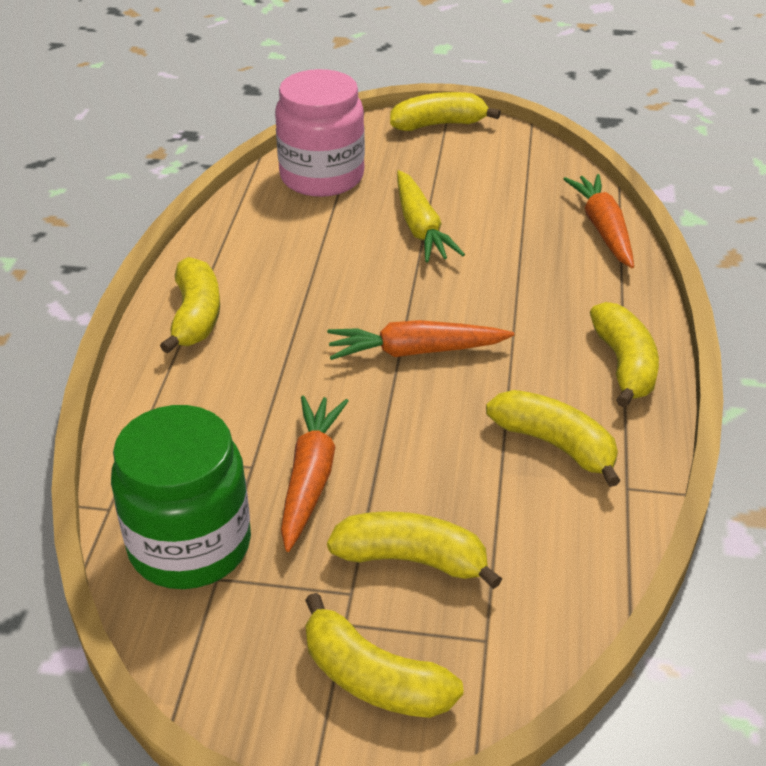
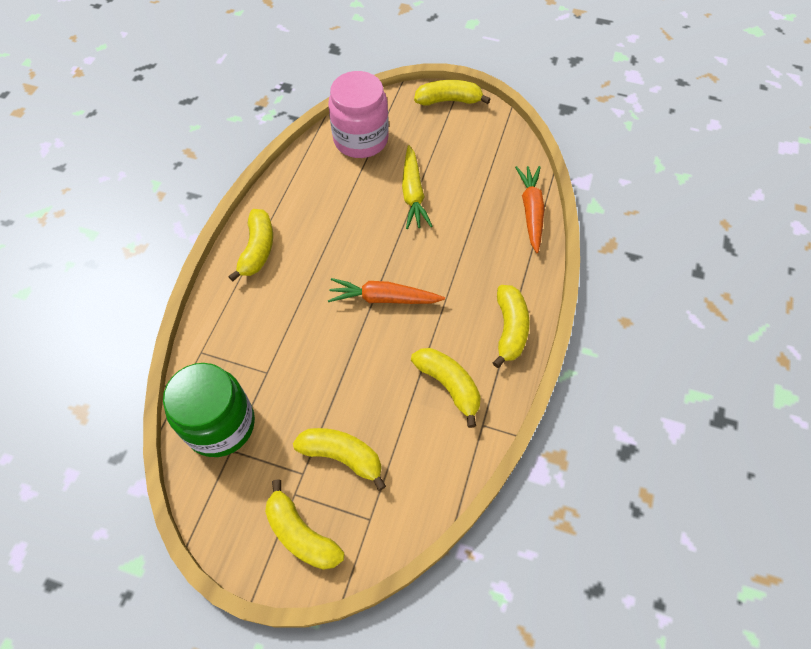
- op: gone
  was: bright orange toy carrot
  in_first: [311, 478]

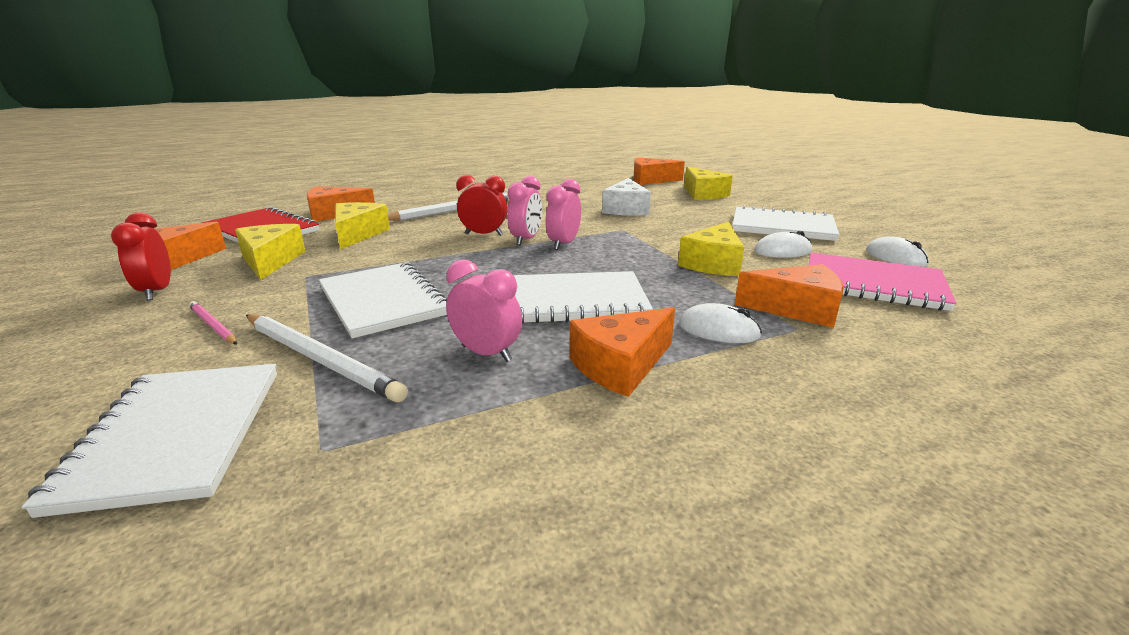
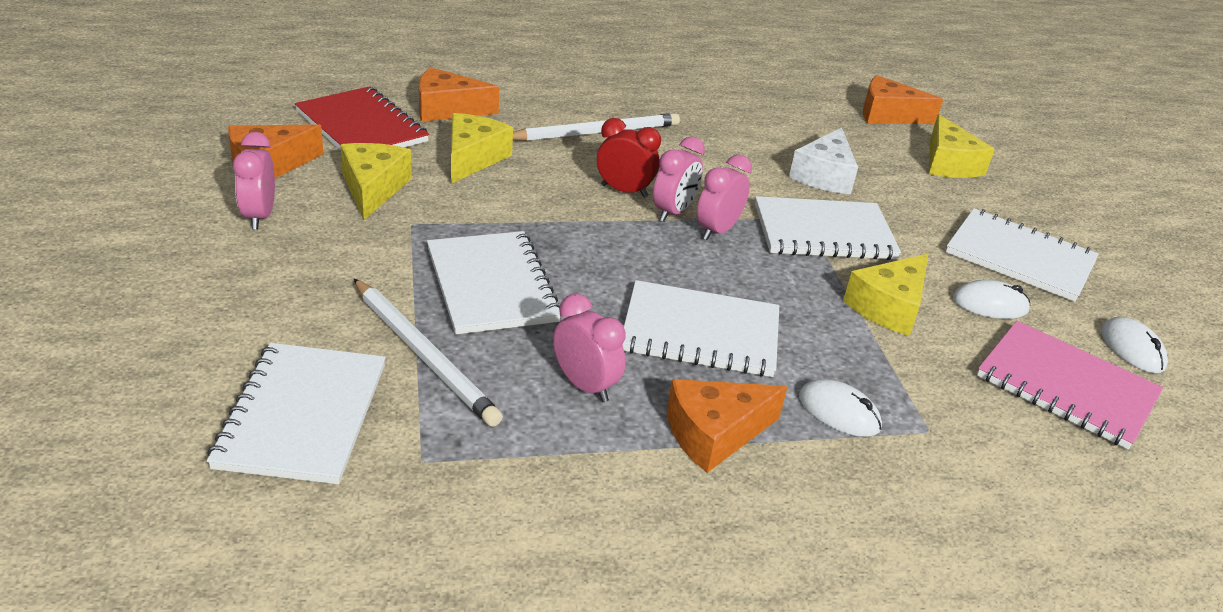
- op: repainted
  was: red clock
  now: pink clock
  in_first: [157, 292]
  in_second: [259, 216]
- op: gone
  was: bright orange cheese
  in_first: [797, 309]
- op: gone
  was: pink lead pencil
  in_first: [213, 325]
- op: new
  now: snow-white exercise book
  in_second: [823, 232]

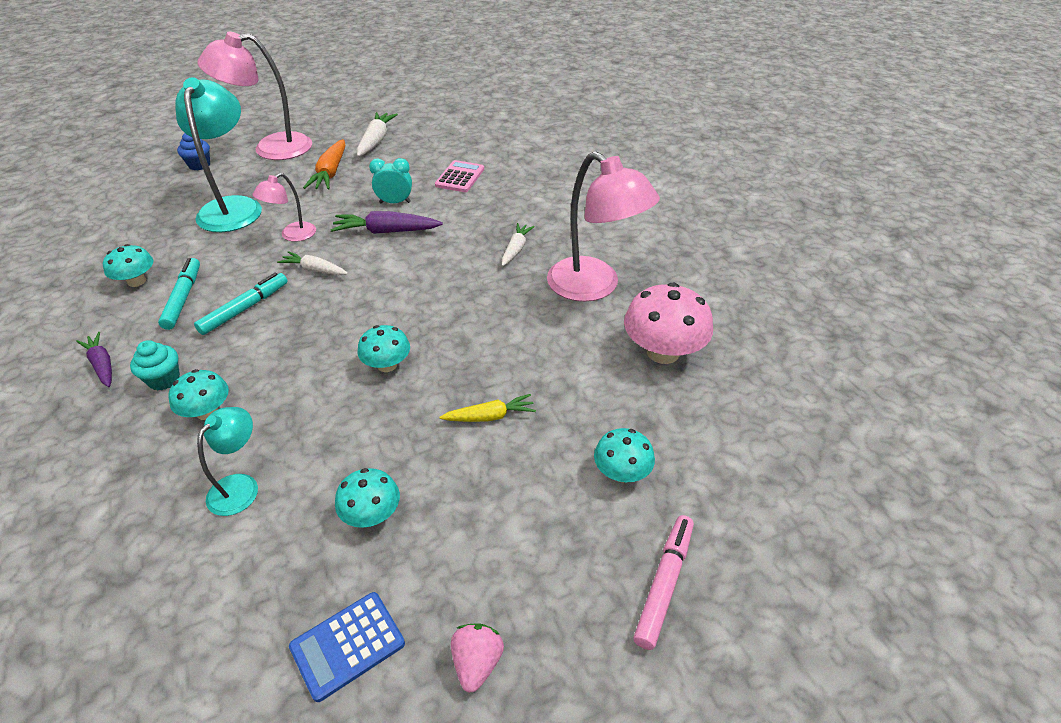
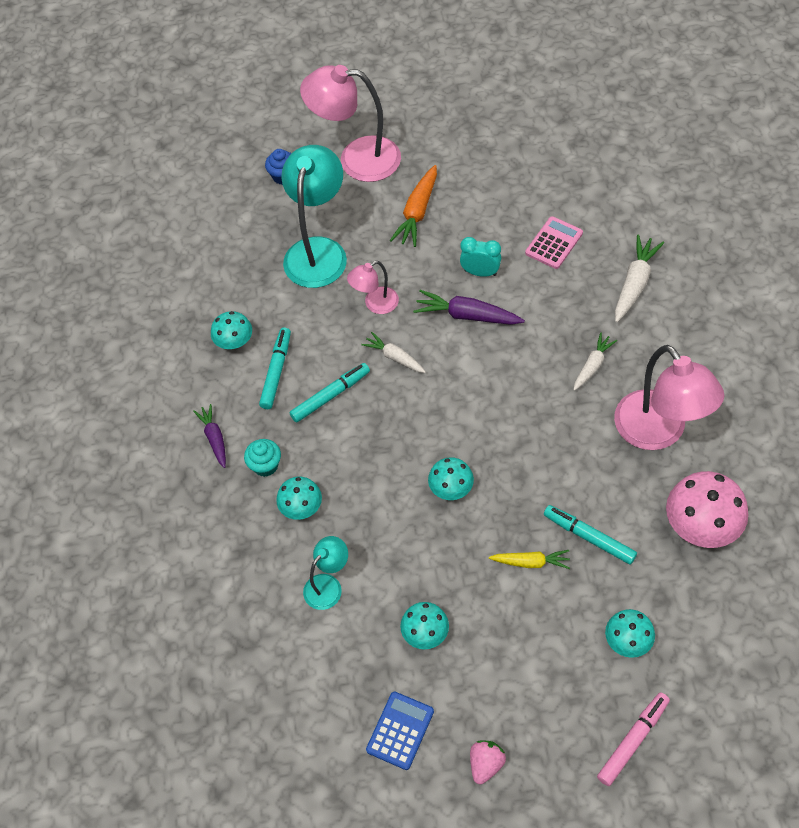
- op: shifted
  was: snow-white toy carrot
  in_first: [376, 141]
  in_second: [634, 283]
- op: rotated
  was: blue pocket calculator
  in_first: [347, 645]
  in_second: [400, 730]
  clockwise: 135
- op: new
  now: teal marker pen
  in_second: [589, 537]

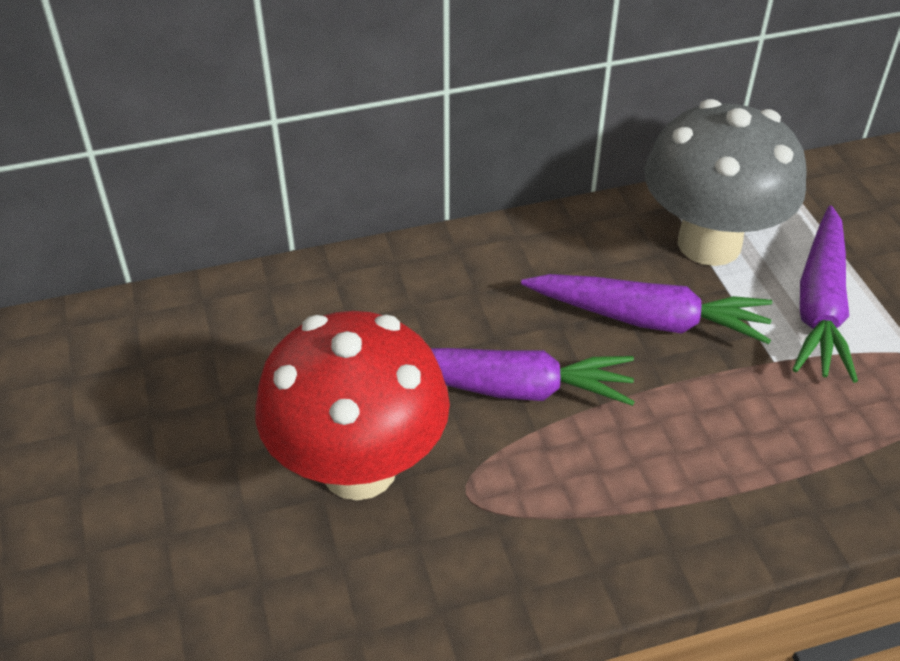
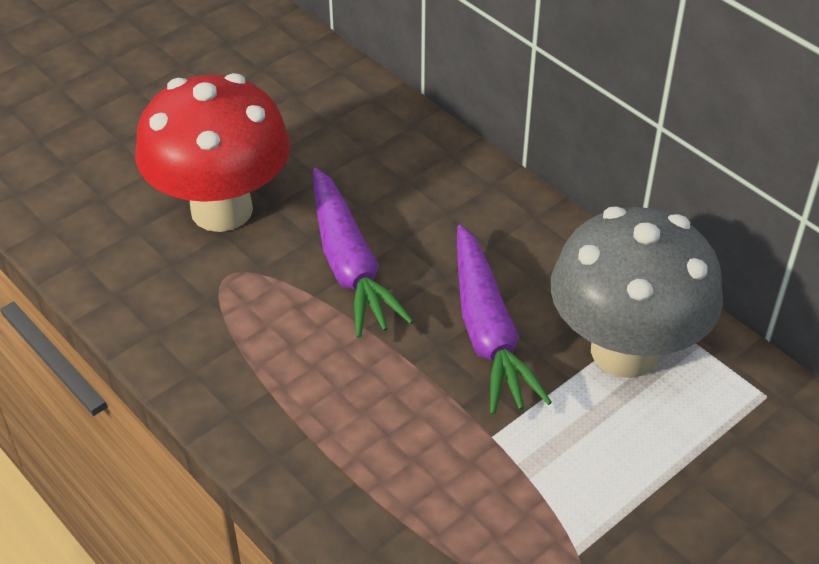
- op: gone
  was: royal purple toy carrot
  in_first: [820, 306]

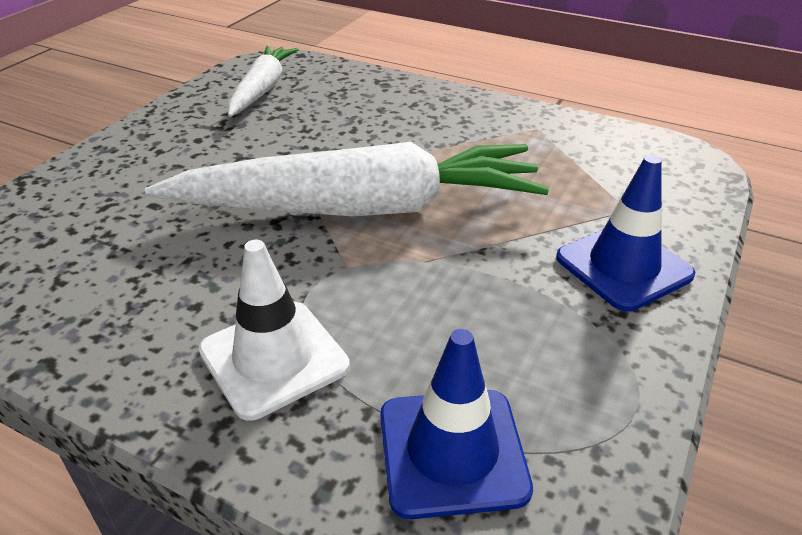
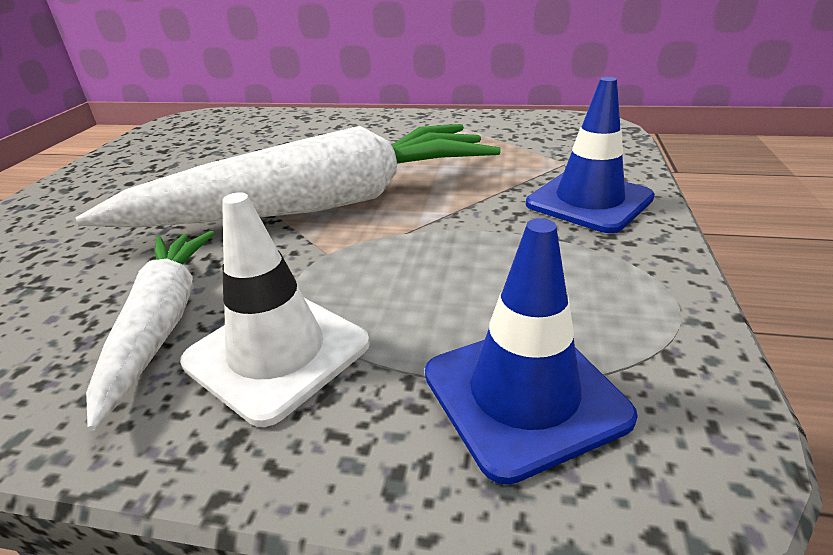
- op: shifted
  was: snow-white toy carrot
  in_first: [262, 89]
  in_second: [162, 323]

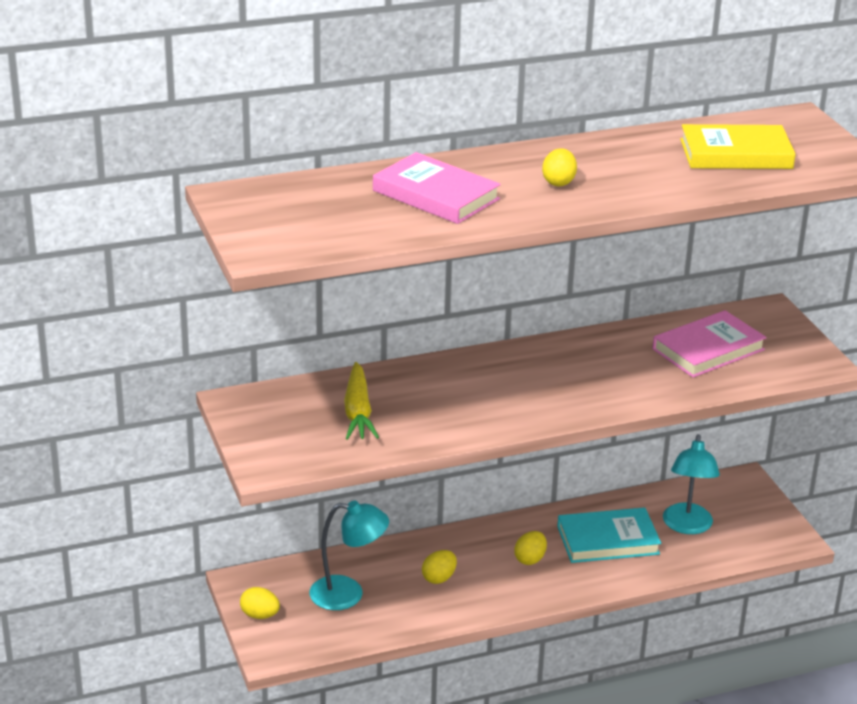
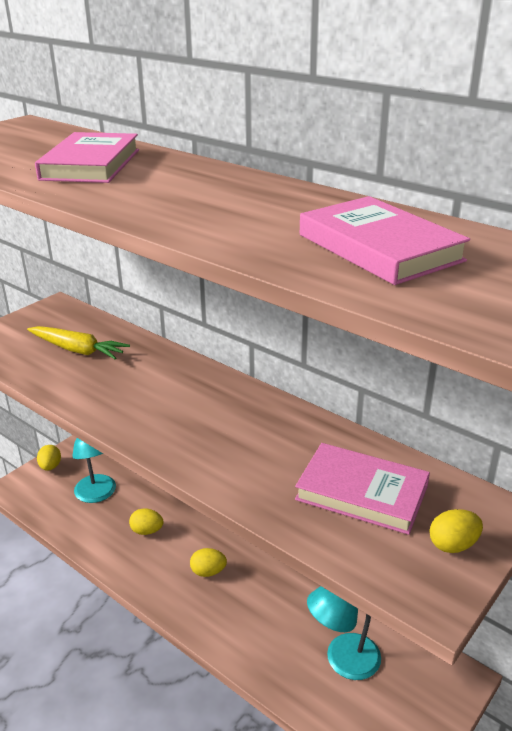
- op: repainted
  was: yellow hardback
  now: pink hardback
  in_first: [736, 154]
  in_second: [379, 247]
- op: shifted
  was: yellow egg shape
  in_first: [558, 182]
  in_second: [453, 545]
- op: rotated
  was: yellow toy carrot
  in_first: [358, 412]
  in_second: [78, 350]
  clockwise: -120
- op: gone
  was: teal hardback
  in_first: [608, 540]

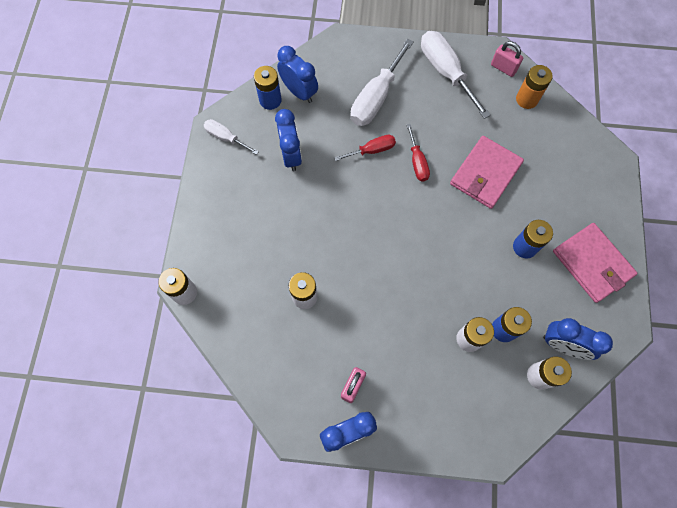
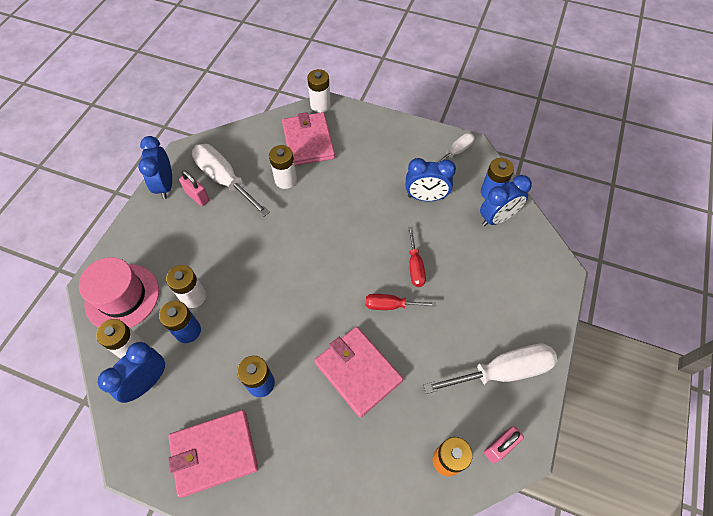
- op: shifted
  was: snow-white flat screwdriver
  in_first: [376, 98]
  in_second: [224, 180]
- op: new
  now: pink wallet
  in_second: [308, 141]
- op: new
  now: pink top hat
  in_second: [122, 297]

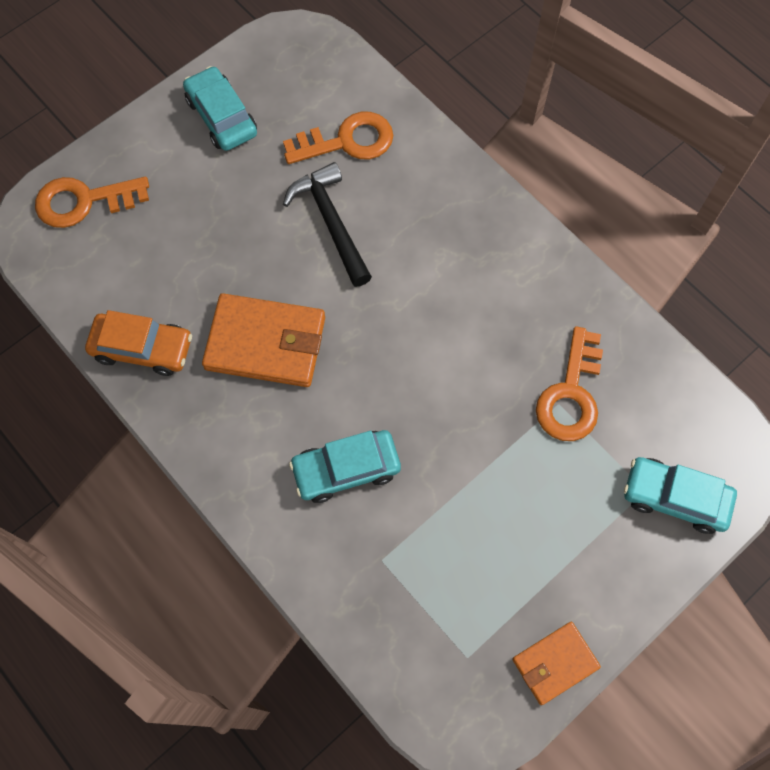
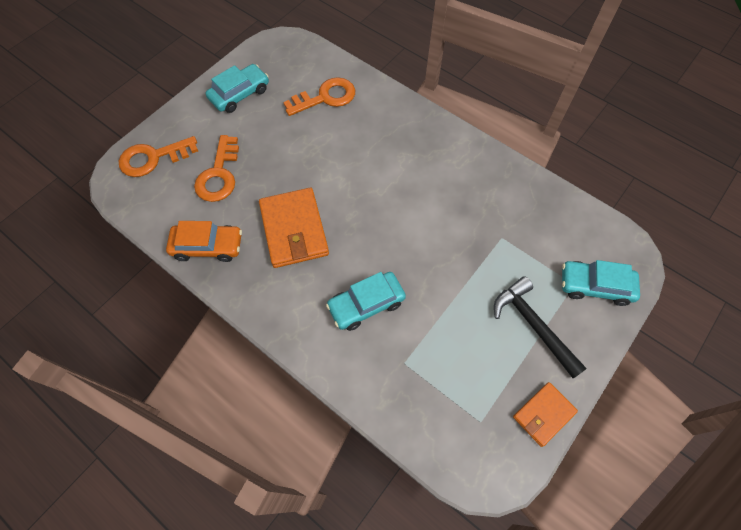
- op: rotated
  was: teal toy car
  in_first: [221, 117]
  in_second: [239, 94]
  clockwise: 90
- op: shifted
  was: ebony hammer
  in_first: [331, 222]
  in_second: [533, 325]
- op: rotated
  was: bright orange wallet
  in_first: [265, 343]
  in_second: [294, 230]
  clockwise: 75
- op: shifted
  was: bright orange latchkey
  in_first: [571, 394]
  in_second: [219, 175]

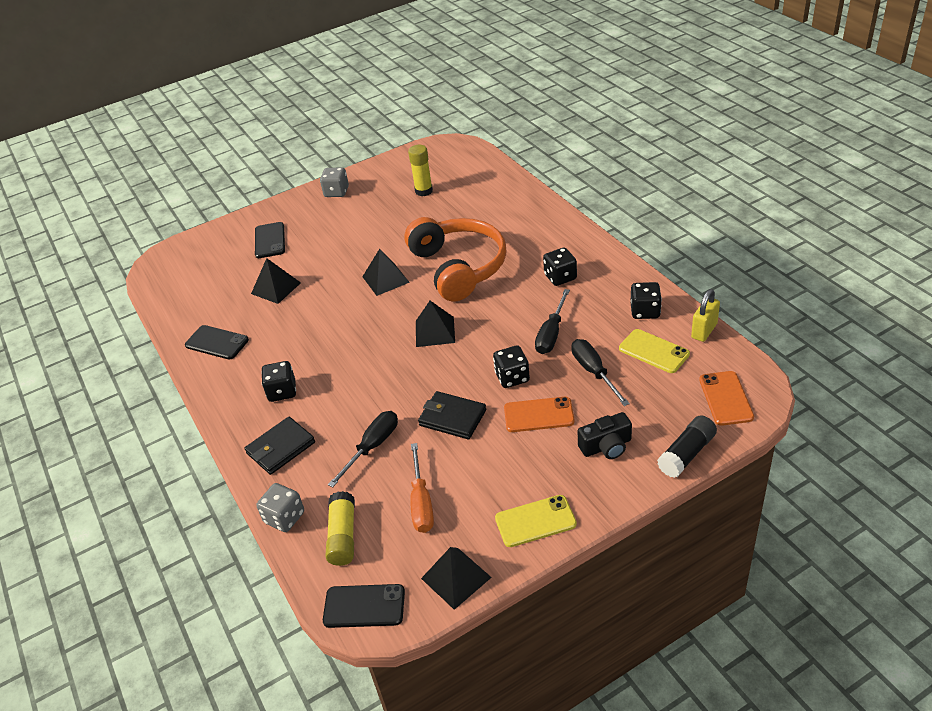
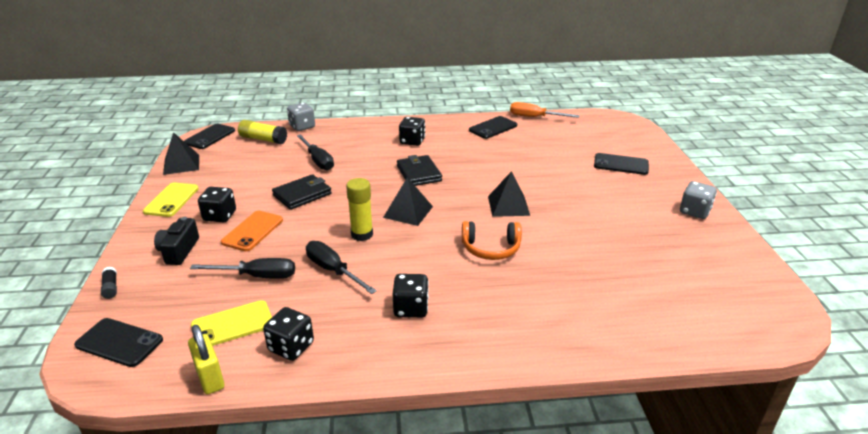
- op: shifted
  was: yellow glue
  in_first: [424, 191]
  in_second: [362, 234]
- op: scaled
  was: bright orange headset
  in_first: [458, 267]
  in_second: [491, 248]
  ratio: 0.52
- op: gone
  was: ebony pyramid
  in_first: [276, 288]
- op: shifted
  was: ebony dice
  in_first: [512, 377]
  in_second: [220, 216]
- op: repainted
  was: bright orange mobile phone
  now: ebony mobile phone
  in_first: [725, 398]
  in_second: [119, 342]
- op: scaled
  was: ebony glue
  in_first: [687, 454]
  in_second: [110, 288]
  ratio: 0.54
- op: shifted
  was: ebony wallet
  in_first: [281, 448]
  in_second: [419, 173]
- op: shifted
  was: bright orange flat screwdriver
  in_first: [421, 502]
  in_second: [535, 117]

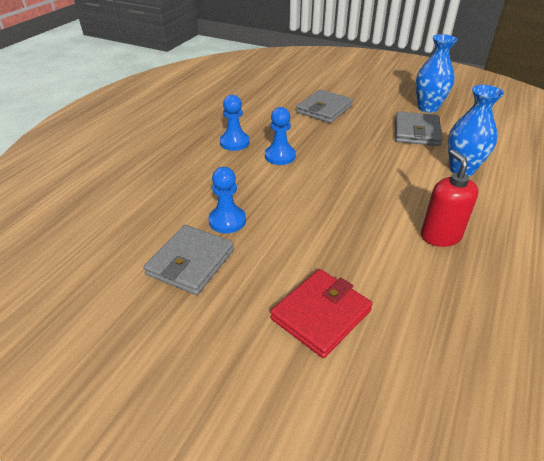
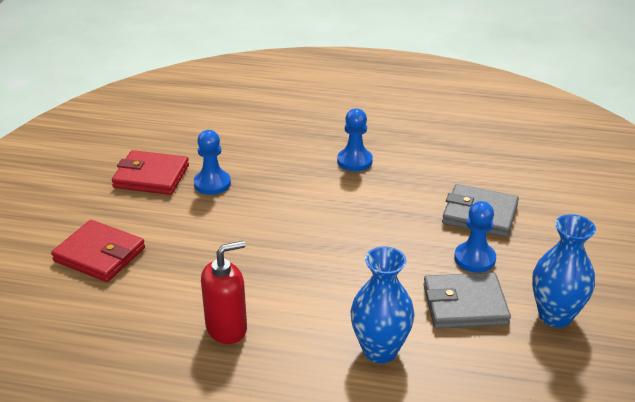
- op: shifted
  was: blue chess pawn
  in_first: [280, 156]
  in_second: [474, 259]
- op: repainted
  was: ash-grey wallet
  now: red wallet
  in_first: [191, 262]
  in_second: [151, 176]

